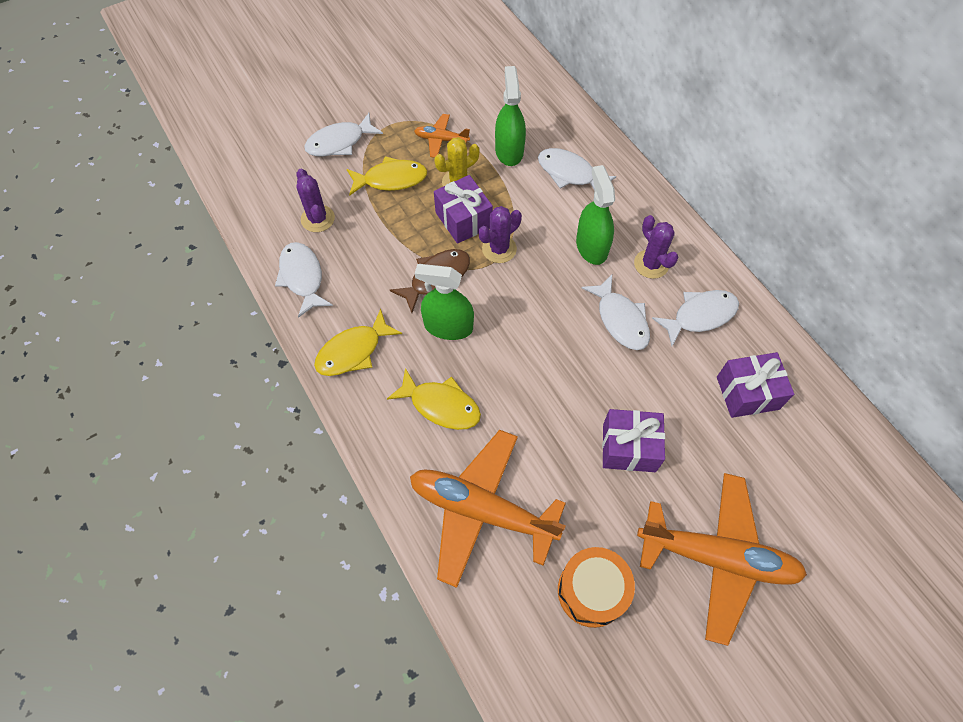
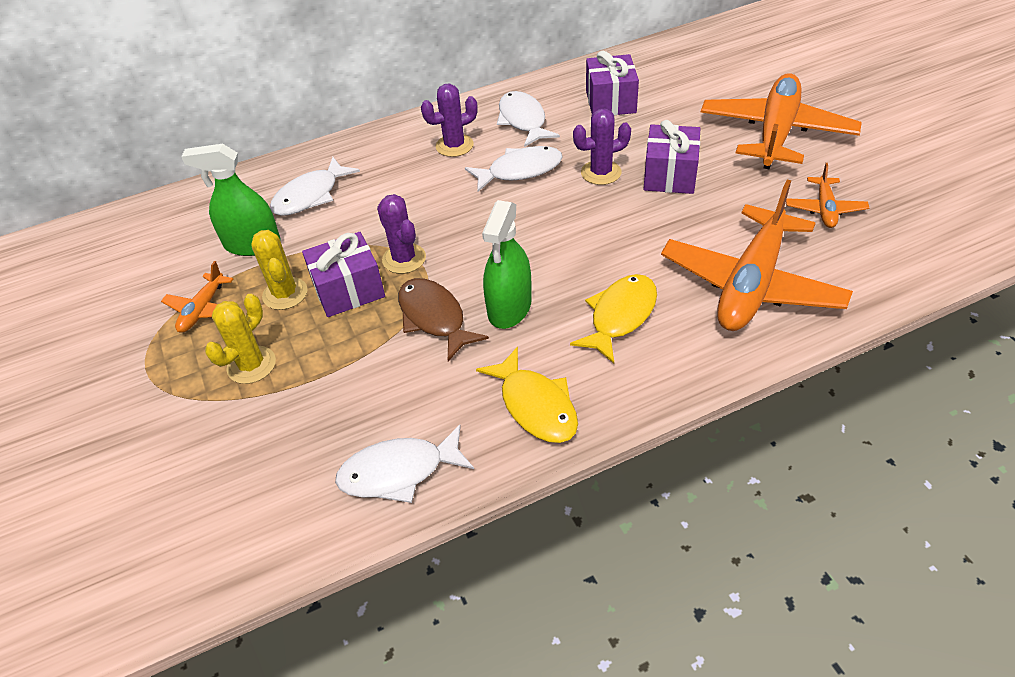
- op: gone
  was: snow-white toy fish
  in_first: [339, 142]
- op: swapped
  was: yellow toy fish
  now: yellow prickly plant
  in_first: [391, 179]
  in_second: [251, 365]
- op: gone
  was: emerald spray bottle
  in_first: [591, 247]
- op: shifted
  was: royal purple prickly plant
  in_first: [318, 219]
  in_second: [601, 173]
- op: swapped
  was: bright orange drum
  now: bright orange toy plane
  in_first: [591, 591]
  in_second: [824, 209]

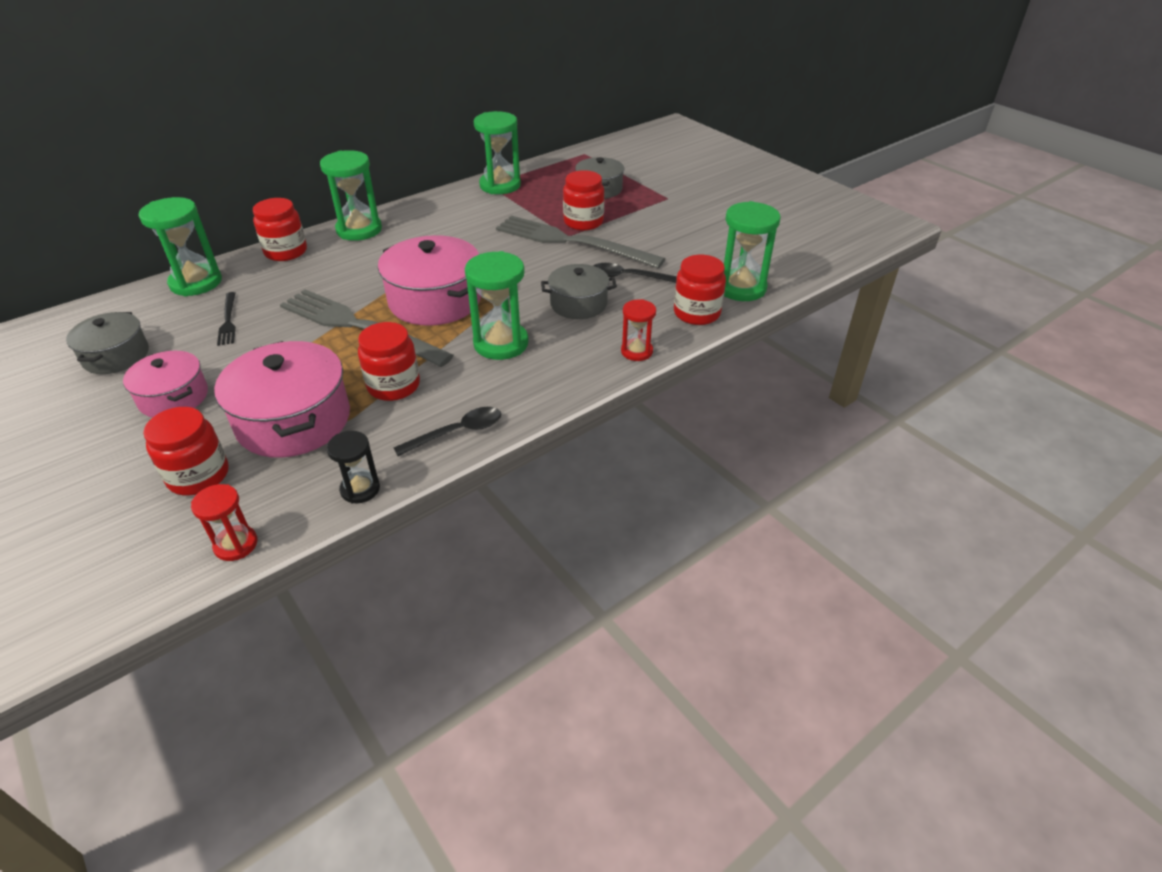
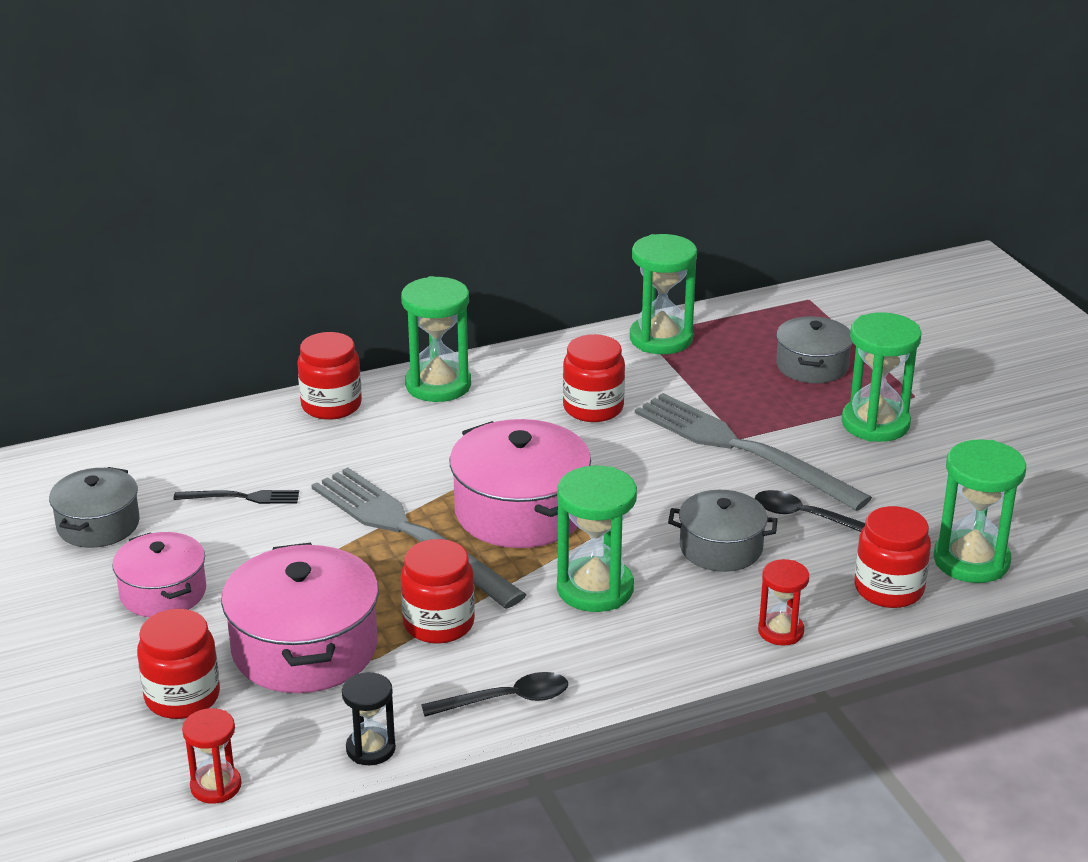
- op: shifted
  was: red jam jar
  in_first: [583, 222]
  in_second: [593, 408]
- op: shifted
  was: emerald hourglass
  in_first: [196, 283]
  in_second: [875, 424]
- op: rotated
  was: ebony table fork
  in_first: [228, 320]
  in_second: [242, 497]
  clockwise: -90

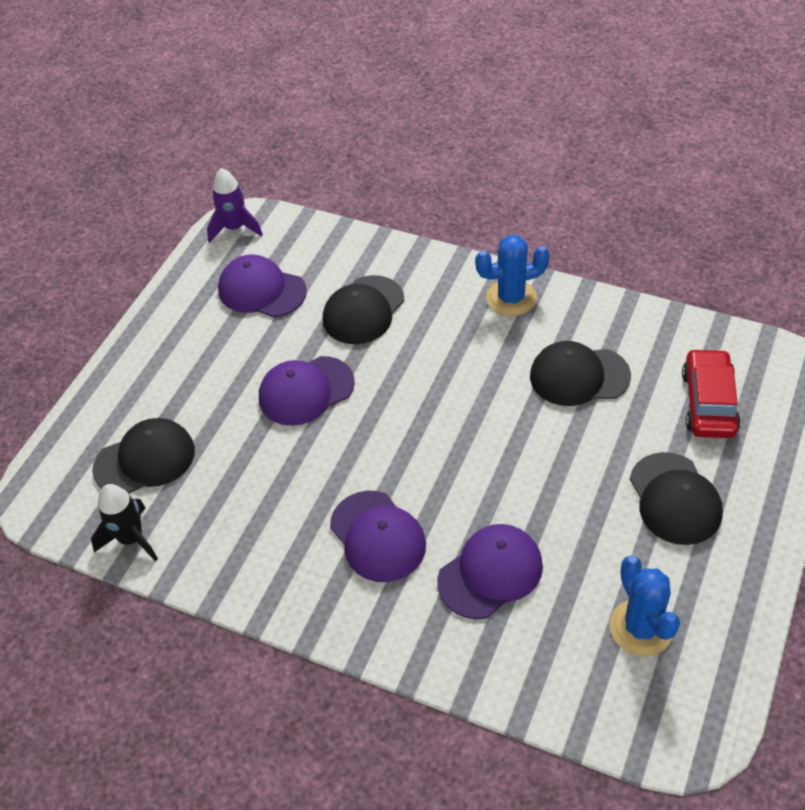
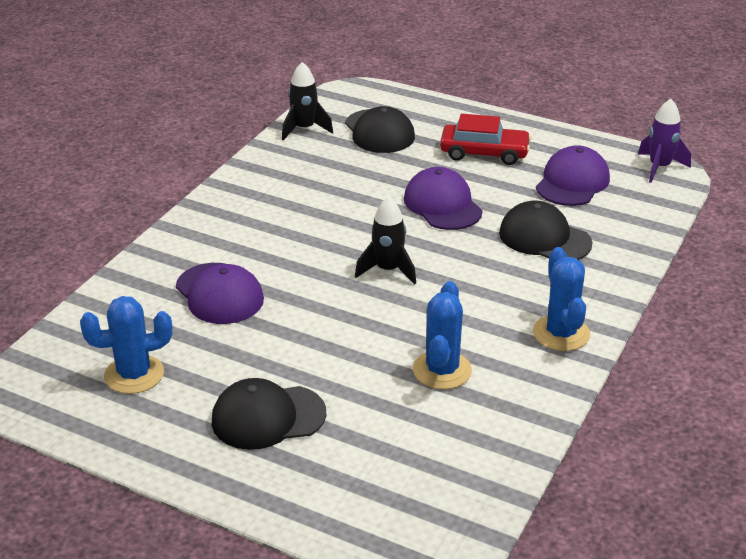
- op: swapped
  was: ebony cap
  now: blue prickly plant
  in_first: [579, 376]
  in_second: [442, 370]
- op: shifted
  was: red toy car
  in_first: [709, 403]
  in_second: [484, 153]
- op: gone
  was: royal purple cap
  in_first: [377, 536]
- op: new
  now: ebony spaceship
  in_second: [388, 270]

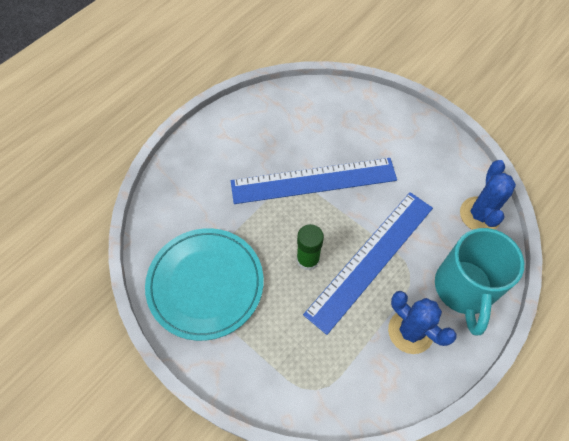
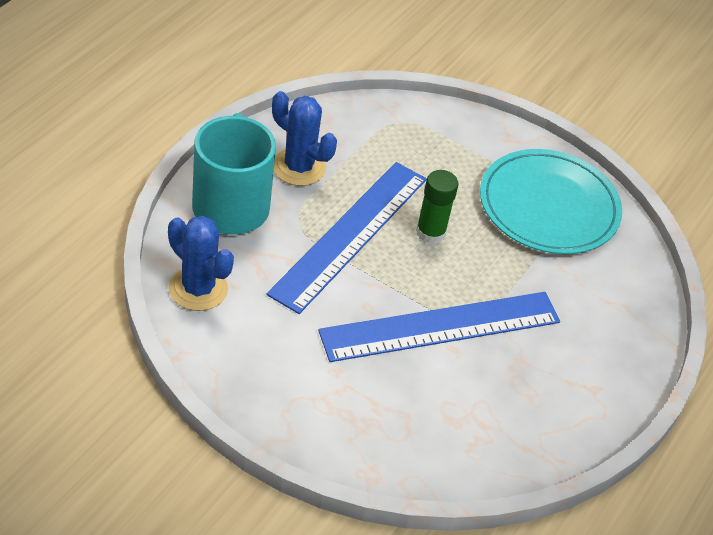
- op: rotated
  was: blue prickly plant
  in_first: [480, 215]
  in_second: [198, 289]
  clockwise: -45

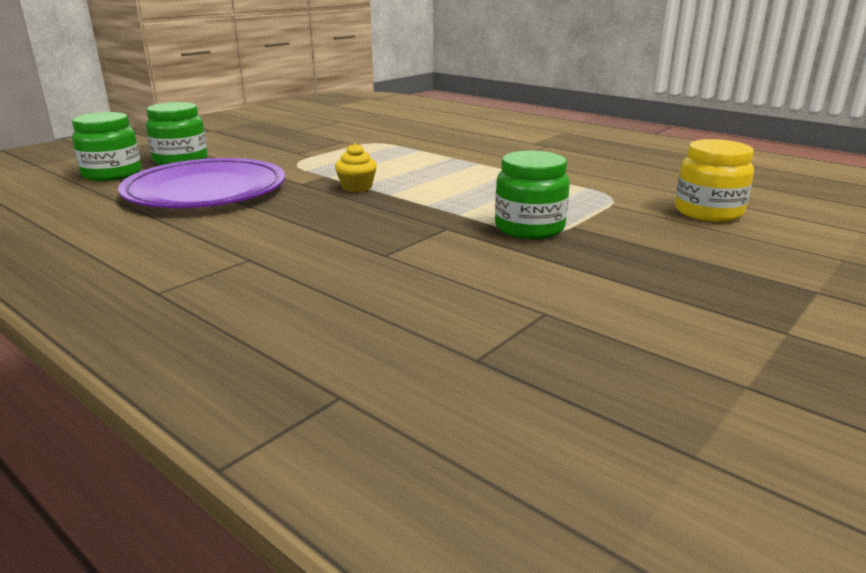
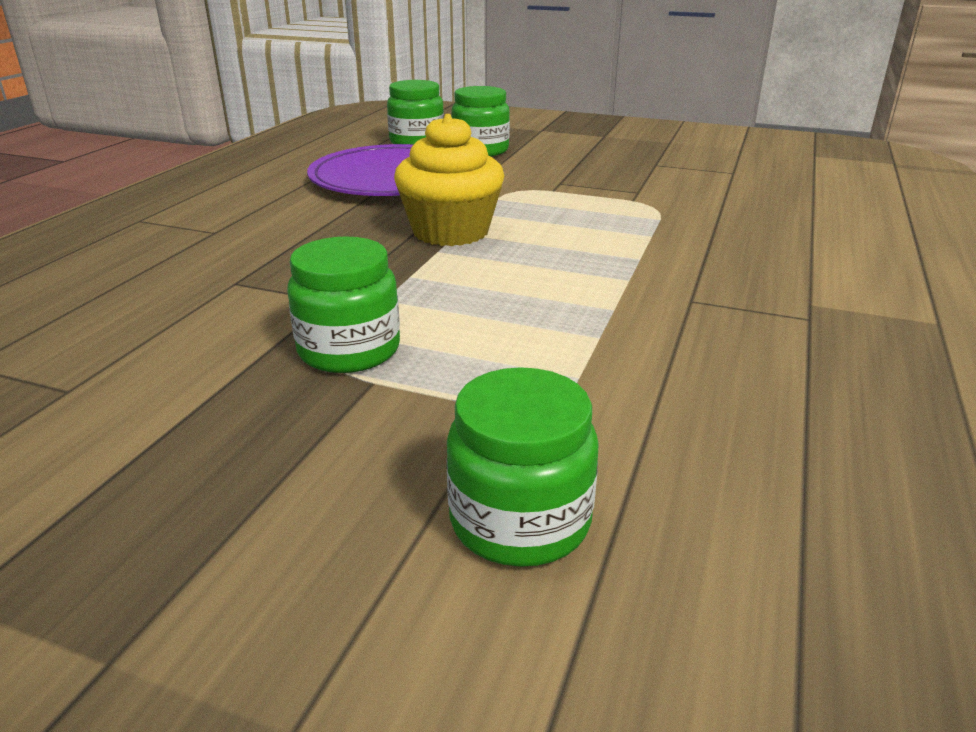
- op: repainted
  was: yellow jam jar
  now: emerald jam jar
  in_first: [708, 212]
  in_second: [520, 521]
- op: scaled
  was: yellow muffin
  in_first: [357, 187]
  in_second: [450, 232]
  ratio: 2.03

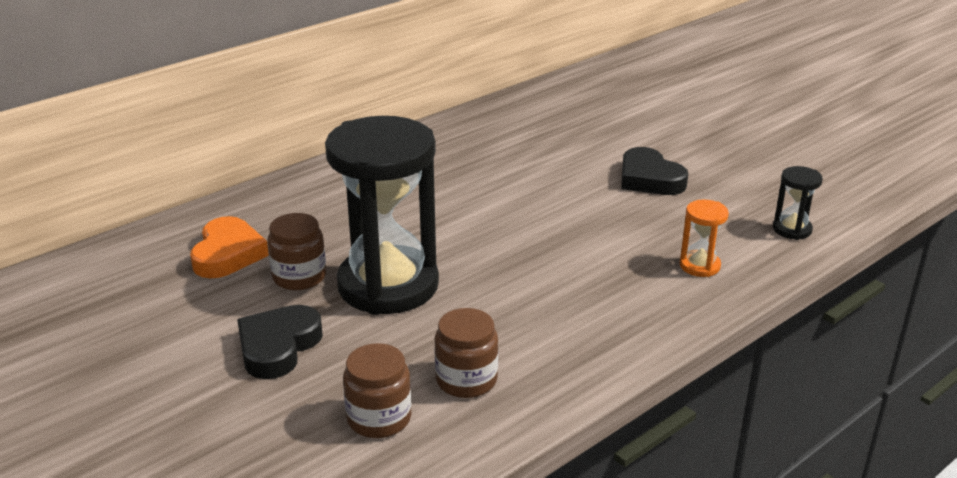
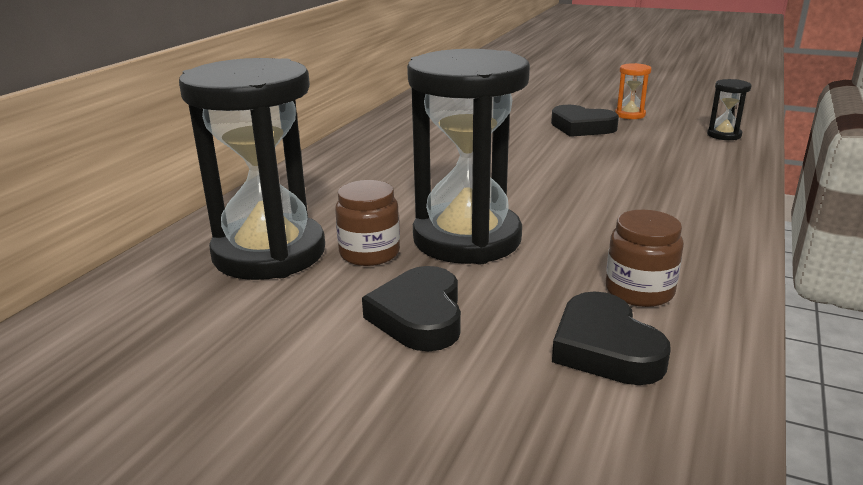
- op: shifted
  was: bright orange hourglass
  in_first: [699, 266]
  in_second: [630, 115]
- op: swapped
  was: bright orange heart
  now: ebony hourglass
  in_first: [228, 254]
  in_second: [269, 253]
- op: swapped
  was: dark brown jam jar
  now: ebony heart
  in_first: [379, 418]
  in_second: [605, 348]

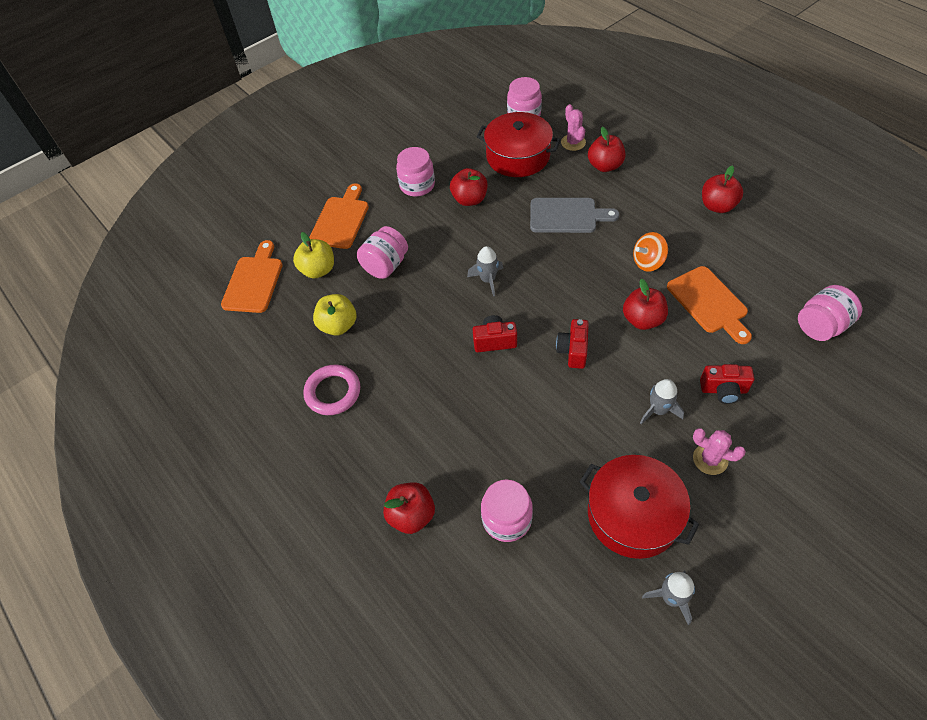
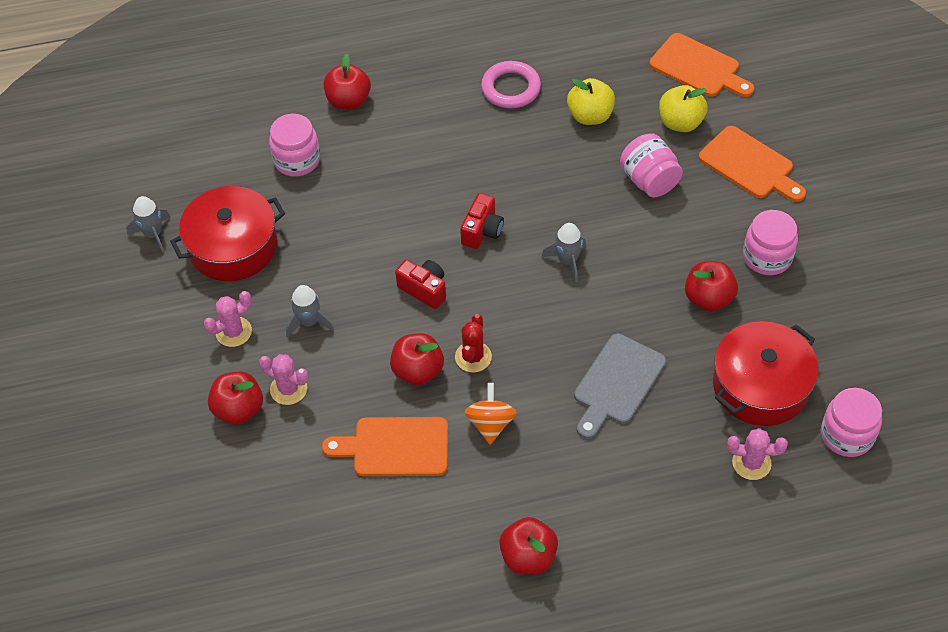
- op: shifted
  was: red apple fruit
  in_first: [605, 166]
  in_second: [239, 409]
- op: gone
  was: pink jam jar
  in_first: [821, 326]
- op: swapped
  was: red camera
  now: pink prickly plant
  in_first: [723, 390]
  in_second: [288, 389]
- op: new
  now: red prickly plant
  in_second: [473, 357]

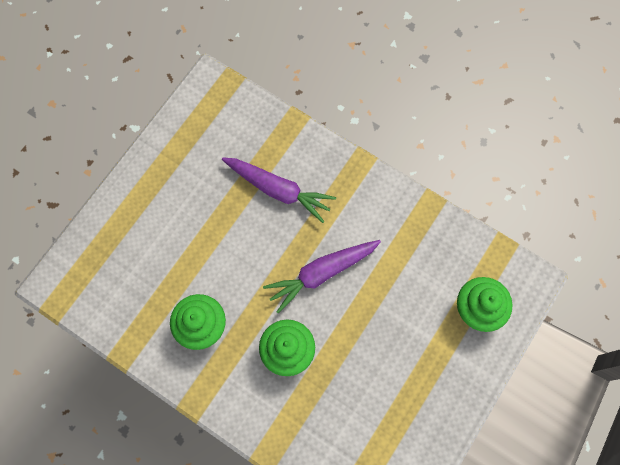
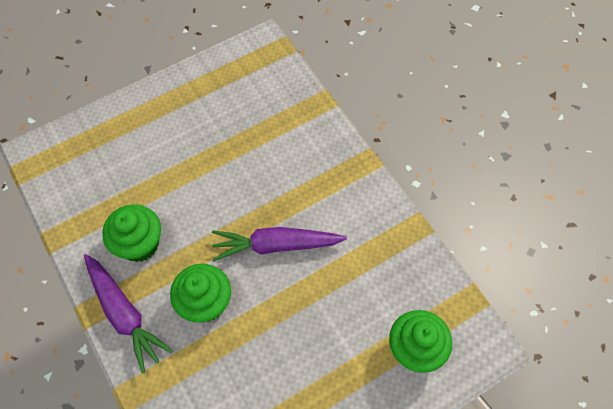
- op: shifted
  was: royal purple toy carrot
  in_first: [279, 190]
  in_second: [124, 314]

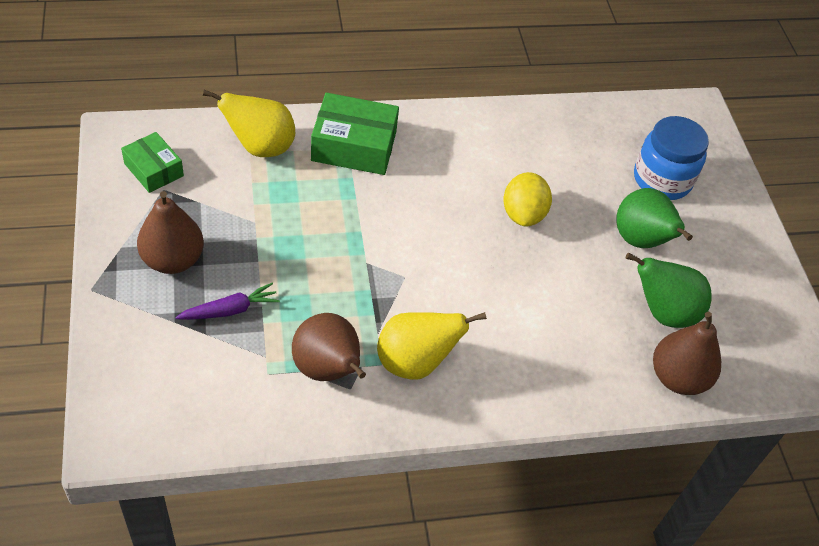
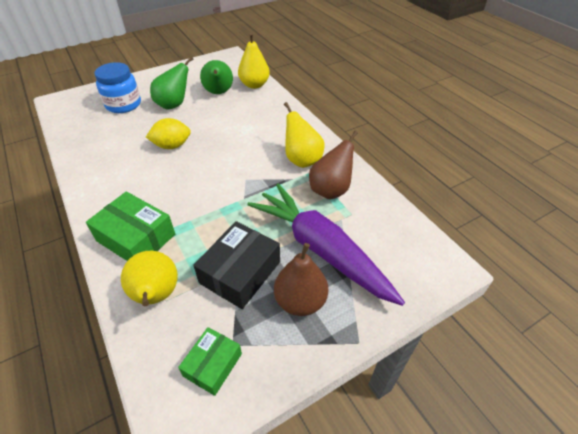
- op: rotated
  was: emerald package
  in_first: [354, 146]
  in_second: [136, 237]
  clockwise: -45
- op: scaled
  was: royal purple toy carrot
  in_first: [230, 310]
  in_second: [321, 249]
  ratio: 2.48
- op: repainted
  was: dark brown toy pear
  now: yellow toy pear
  in_first: [678, 377]
  in_second: [254, 85]
- op: new
  now: ebony package
  in_second: [240, 272]

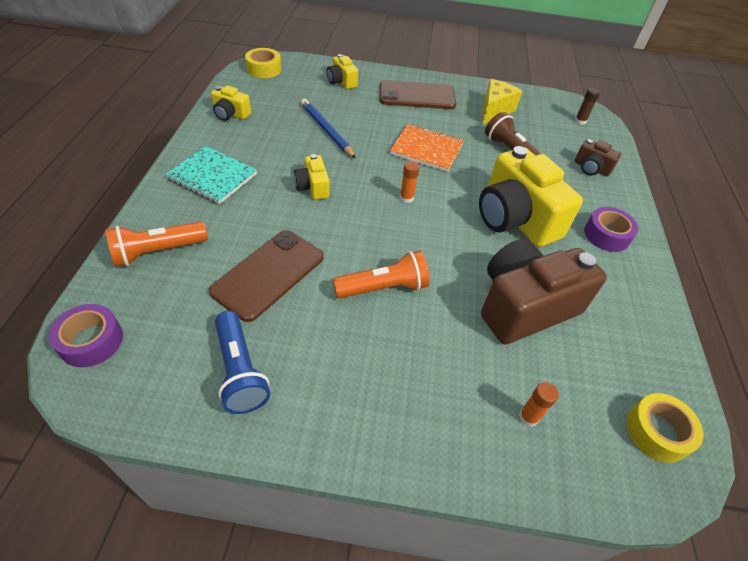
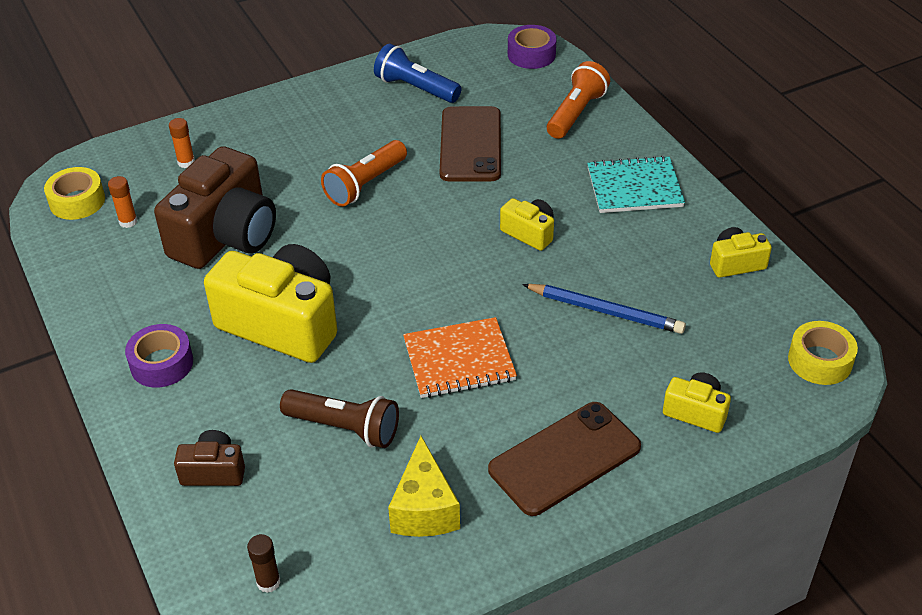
- op: shifted
  was: bright orange glue
  in_first: [406, 198]
  in_second: [128, 221]

